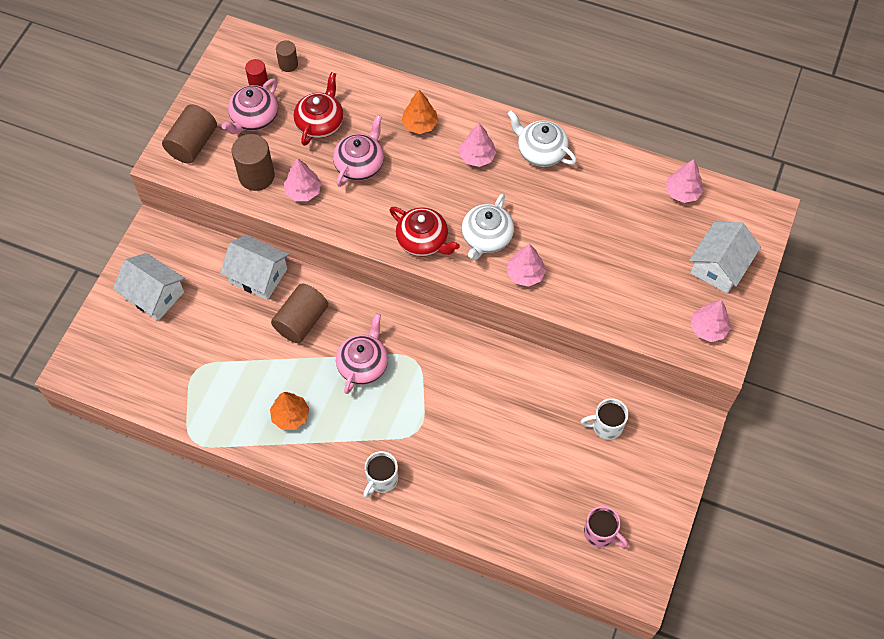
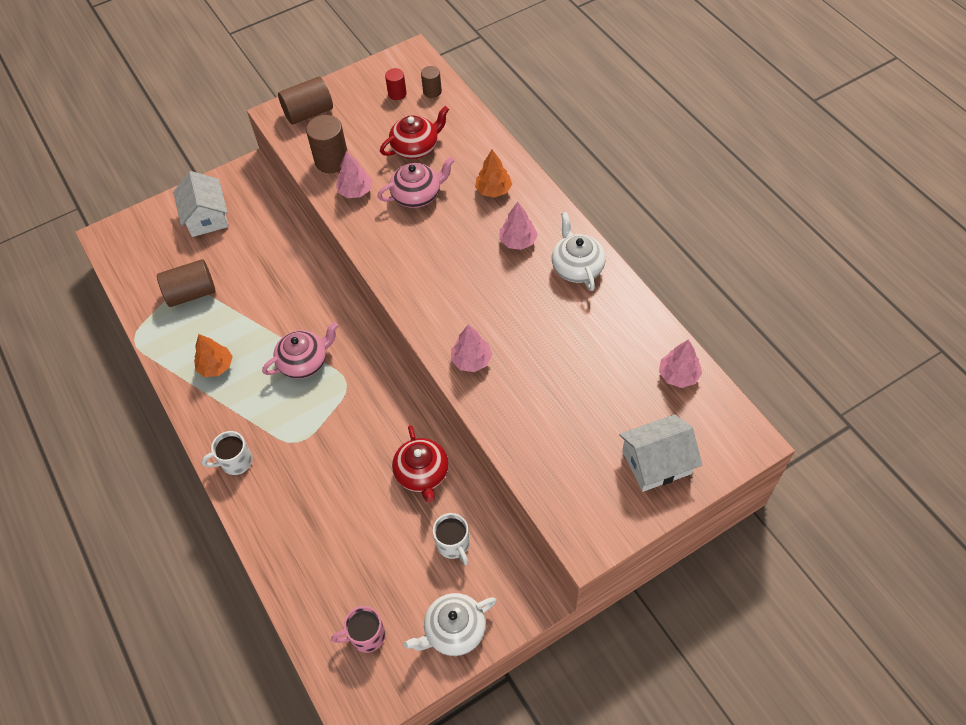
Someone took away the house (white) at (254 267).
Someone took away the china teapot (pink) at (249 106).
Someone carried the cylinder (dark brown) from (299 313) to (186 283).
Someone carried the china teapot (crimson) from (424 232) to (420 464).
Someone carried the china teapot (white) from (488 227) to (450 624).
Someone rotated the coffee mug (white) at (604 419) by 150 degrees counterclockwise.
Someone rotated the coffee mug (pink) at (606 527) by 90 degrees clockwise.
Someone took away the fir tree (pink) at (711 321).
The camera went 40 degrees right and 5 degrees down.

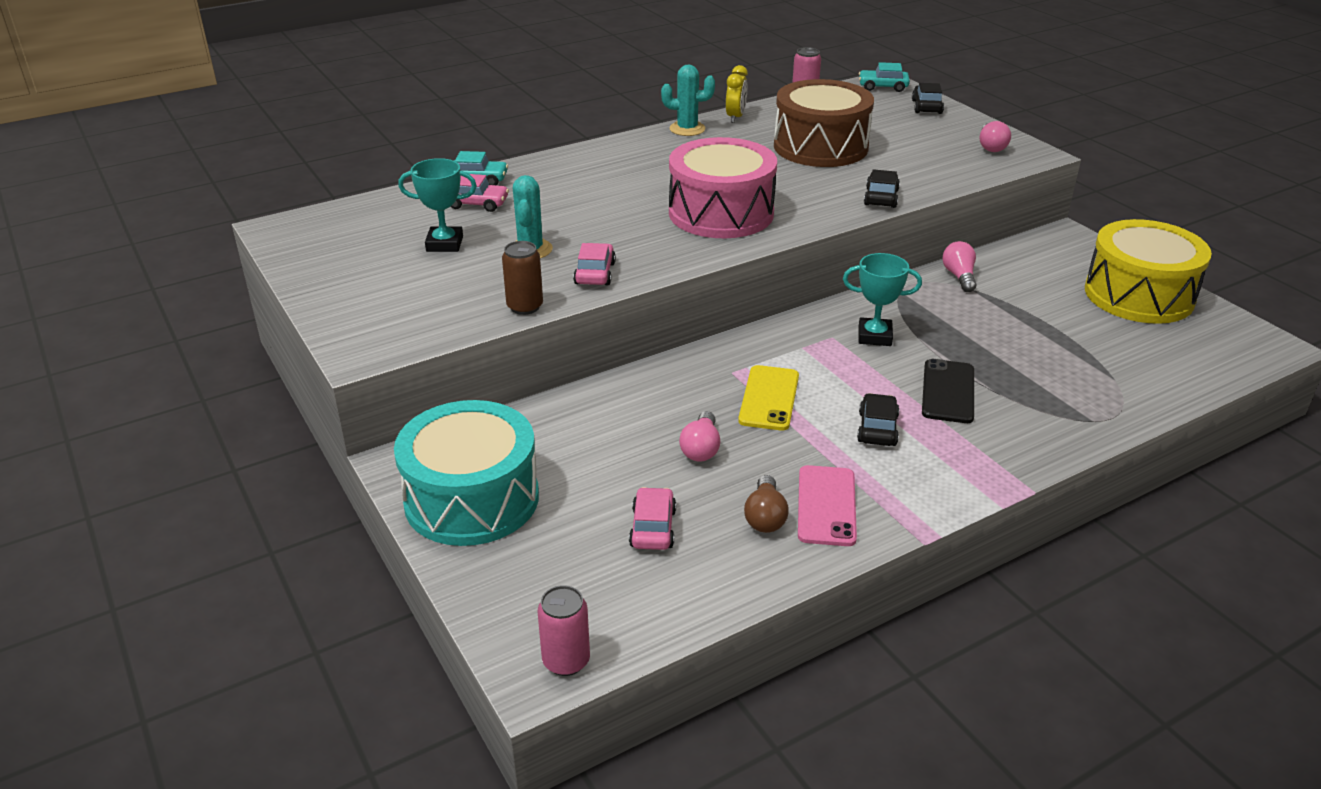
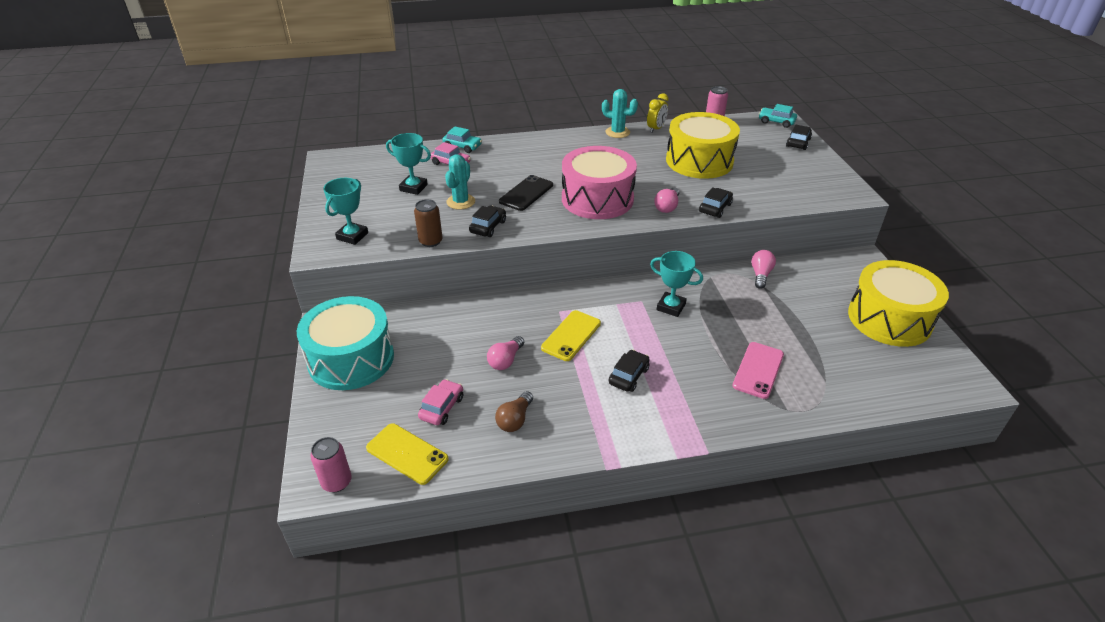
Someone repainted the toy car (pink) at (594 264), which became the toy car (jet-black) at (487 221).
Someone repainted the snare drum (dark brown) at (824 123), which became the snare drum (golden) at (703 145).
Someone carried the phone (pink) from (827 505) to (758 370).
Someone carried the phone (jet-black) from (948 391) to (526 193).
Someone carried the lightbulb (pink) from (995 136) to (667 200).
Someone put down the prize cup (teal) at (345 211).
Someone put down the phone (golden) at (407 454).
The camera went 20 degrees right and 5 degrees up.

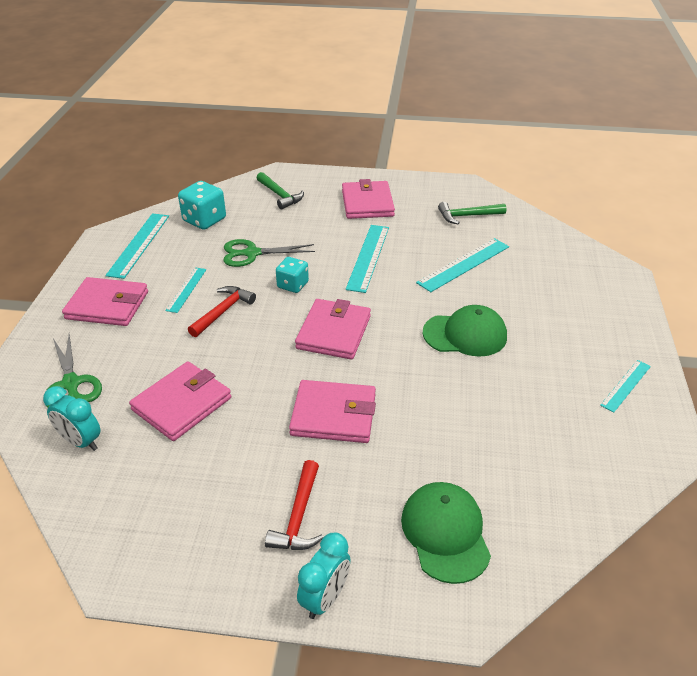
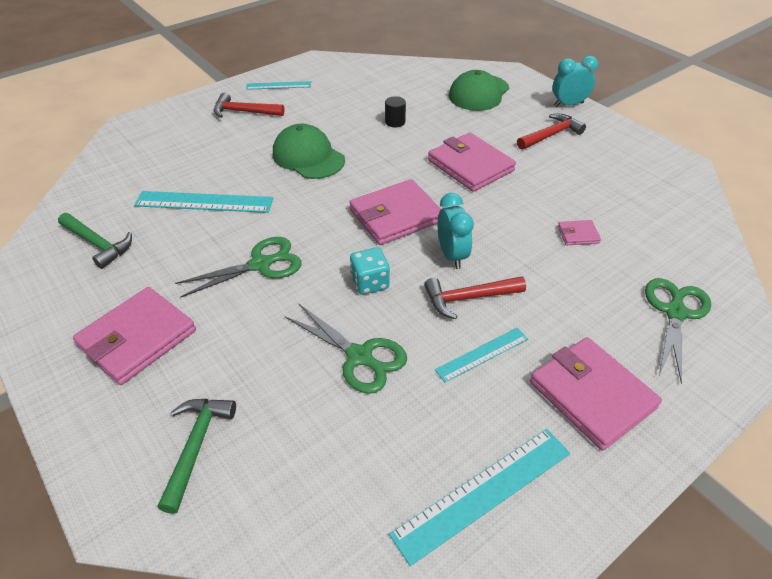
Someone carried the clock (teal) from (72 418) to (456 231).
Someone scaled the card wallet (pink) at (180 401) by 0.46.
Someone took away the die (teal) at (202 205).
Someone swapped the measuring stick (teal) at (367 259) for the scissors (green) at (238 267).
Someone put down the hammer (crimson) at (249 105).
Someone put down the cylinder (jet-black) at (395 111).
The camera went 135 degrees left and 5 degrees up.

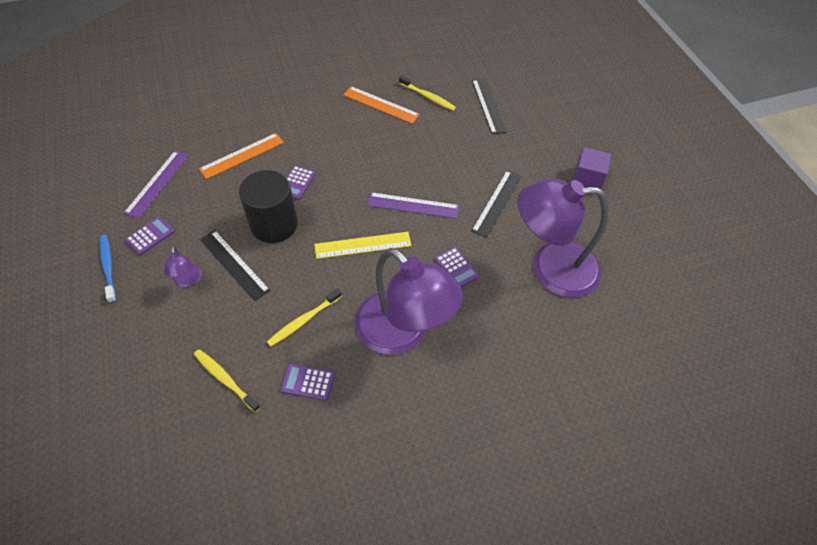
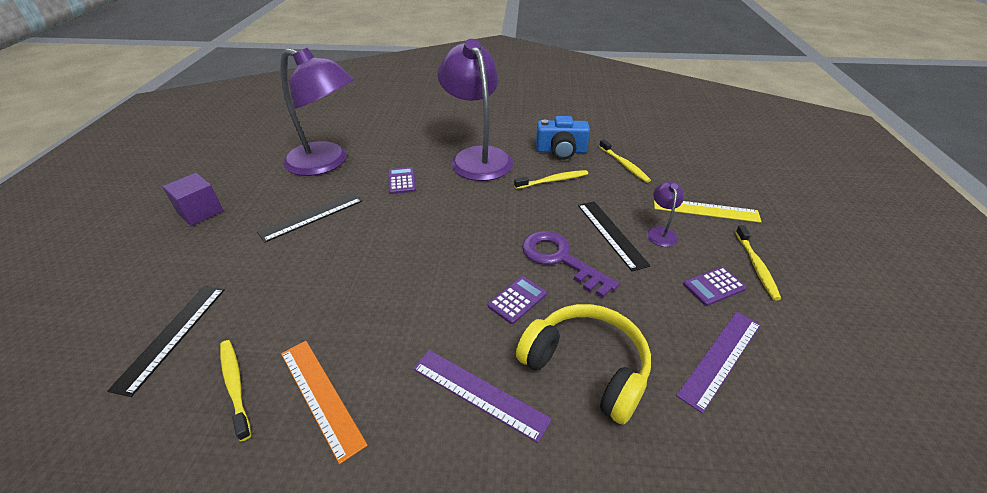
Someone repainted the tooth brush (cobalt) at (108 269), which became the tooth brush (golden) at (758 262).
Someone swapped the measuring stick (orange) at (241 156) for the over-ear headphones (golden) at (583 364).
Someone swapped the cylinder (jet-black) at (268 206) for the door key (royal purple) at (570 264).
Someone swapped the calculator (royal purple) at (307 382) for the compact camera (cobalt) at (563 138).
Someone carried the measuring stick (golden) from (362 245) to (708 211).
Someone carried the measuring stick (royal purple) from (413 205) to (482 396).
The camera went 155 degrees left and 15 degrees down.

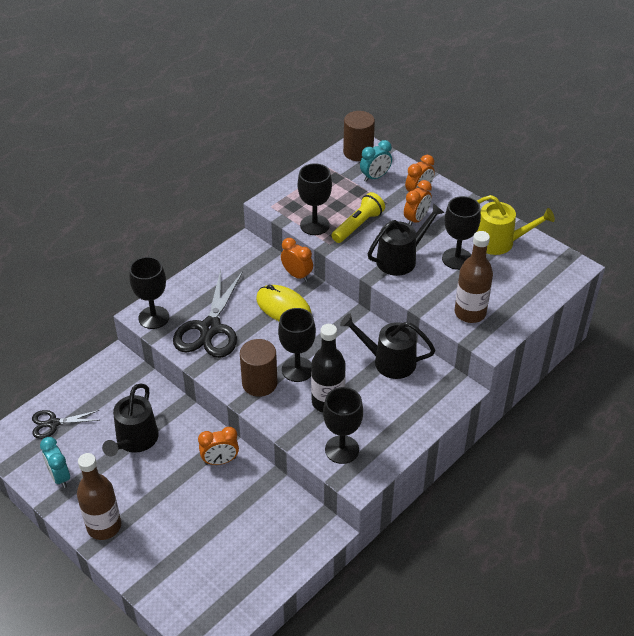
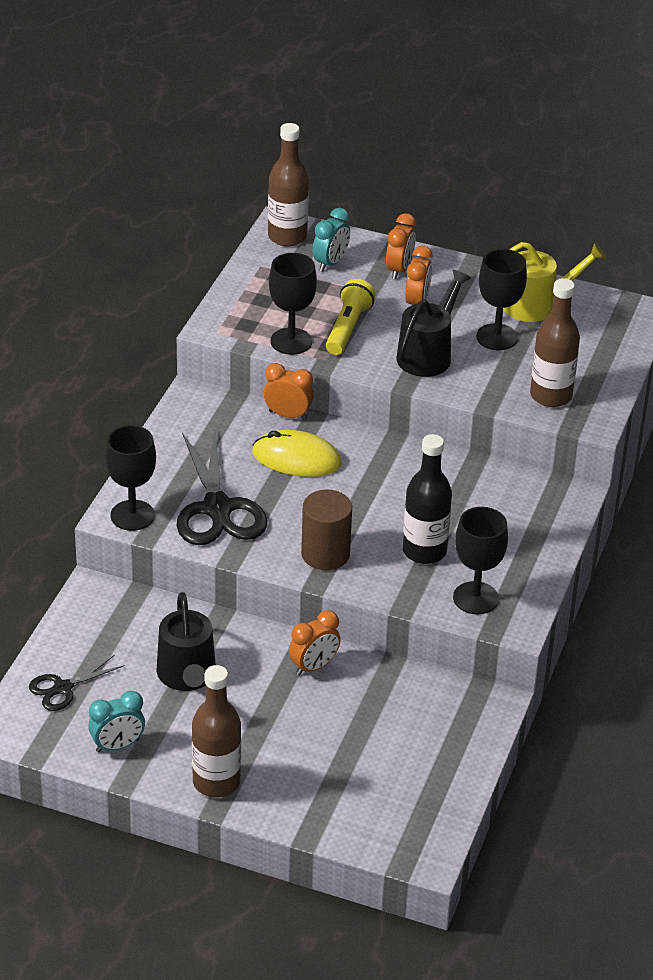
Someone rotated the clock (teal) at (55 462) by 60 degrees counterclockwise.
Someone took away the goblet (jet-black) at (297 345).
Someone took away the watering pot (jet-black) at (387 346).
Someone swapped the cylinder (dark brown) at (359 136) for the flask (dark brown) at (288 185).
The camera went 25 degrees left and 5 degrees down.

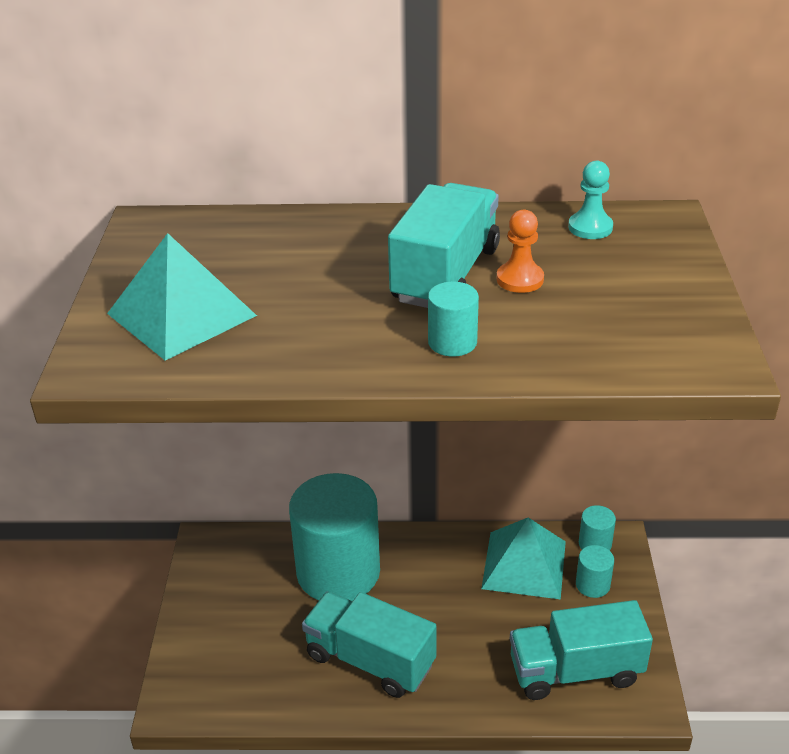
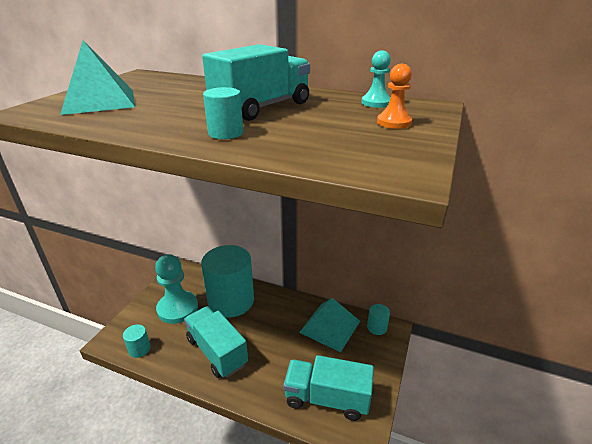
Someone carried the chess pawn (orange) from (520 251) to (394 96).
Someone carried the cylinder (teal) from (595 571) to (137 341).
Someone put down the chess pawn (teal) at (176 289).
The camera went 20 degrees right and 5 degrees down.

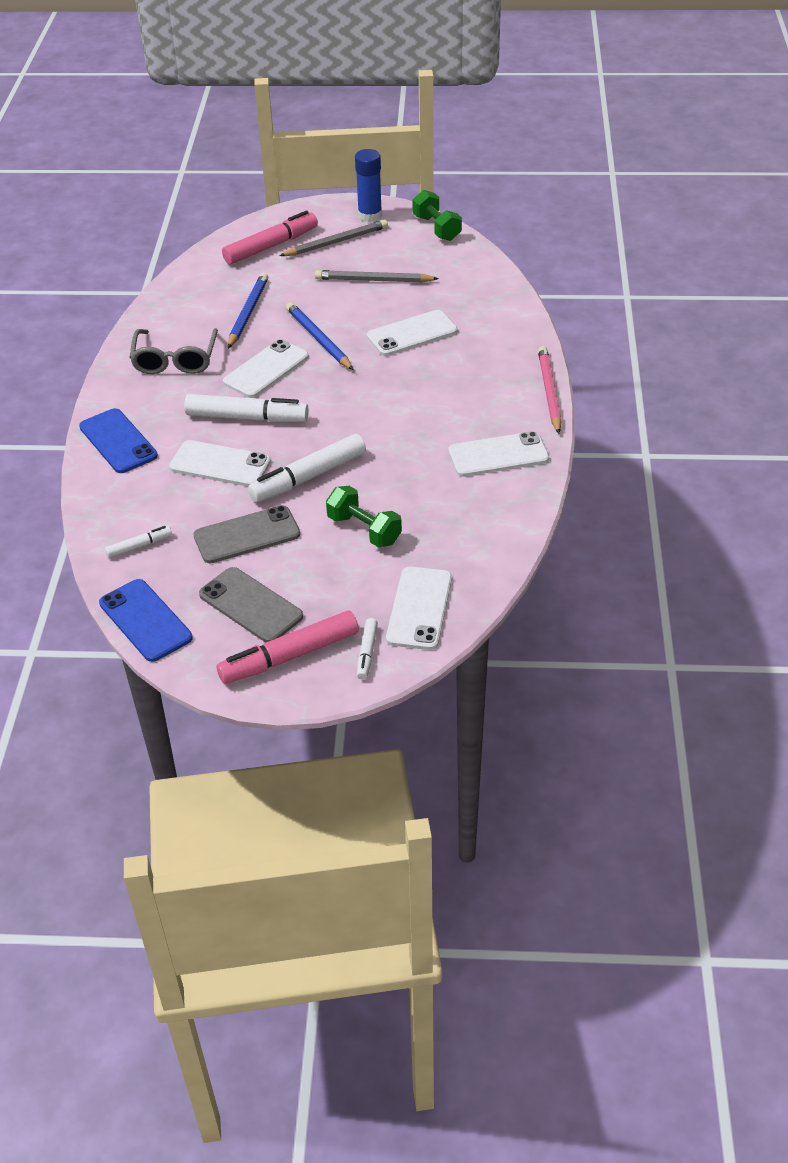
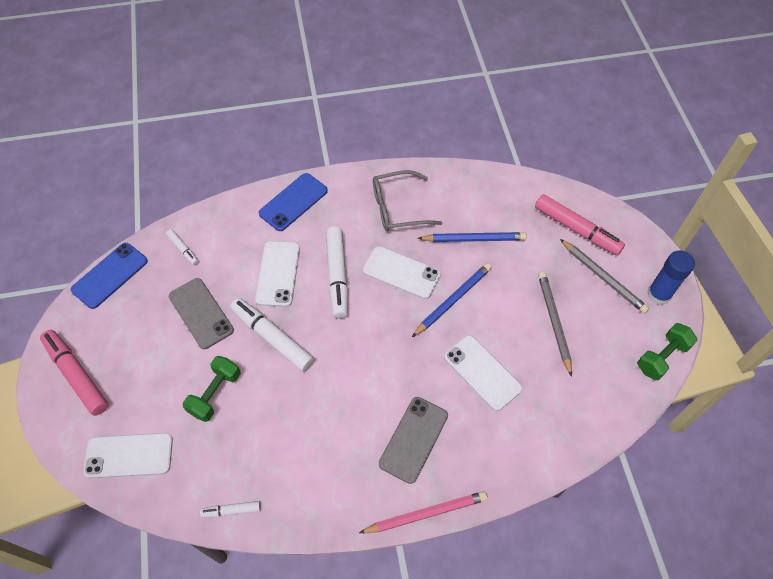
Someone carried the phone (grey) from (251 604) to (413 440).
Someone carried the marker pen (white) from (367 649) to (230 509).
Someone took away the phone (white) at (498 454).
The camera went 75 degrees right and 15 degrees up.

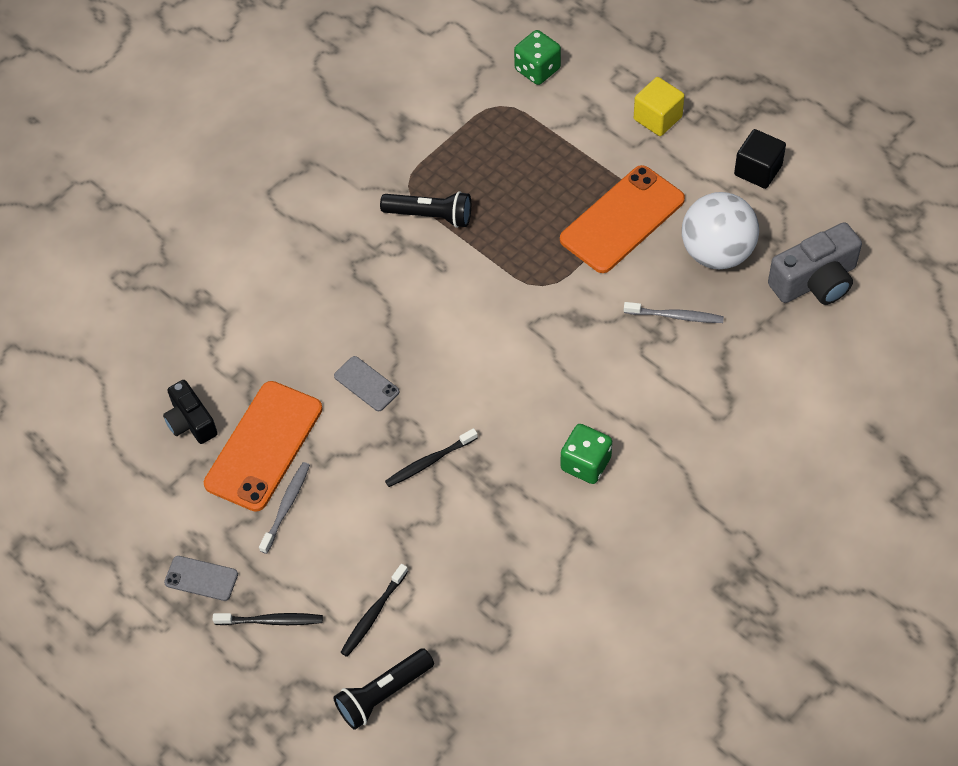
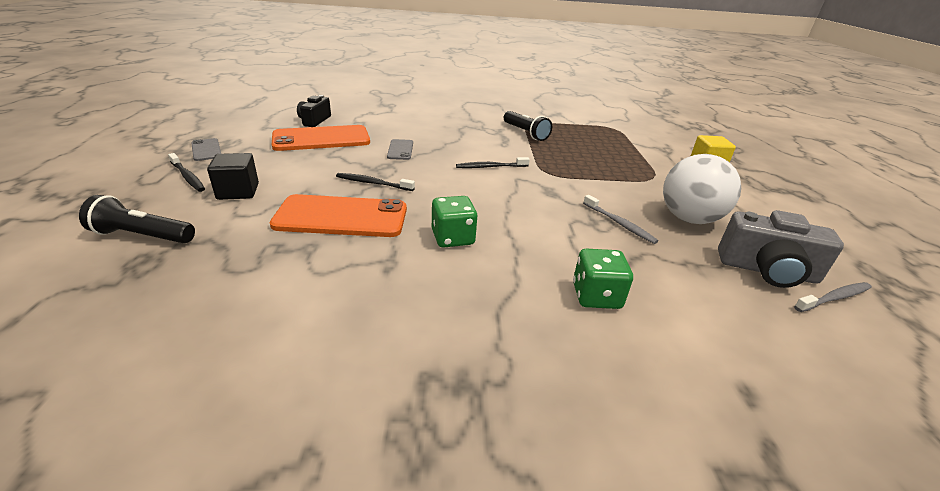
Someone carried the tooth brush (grey) from (284 508) to (833 297).
Someone carried the tooth brush (jet-black) from (374 610) to (493 162).
Someone carried the die (green) from (537 57) to (603 279).
Someone carried the phone (orange) from (622 219) to (338 215).
Someone carried the solid cube (jet-black) from (760 159) to (233 176).
The camera went 40 degrees right and 25 degrees down.

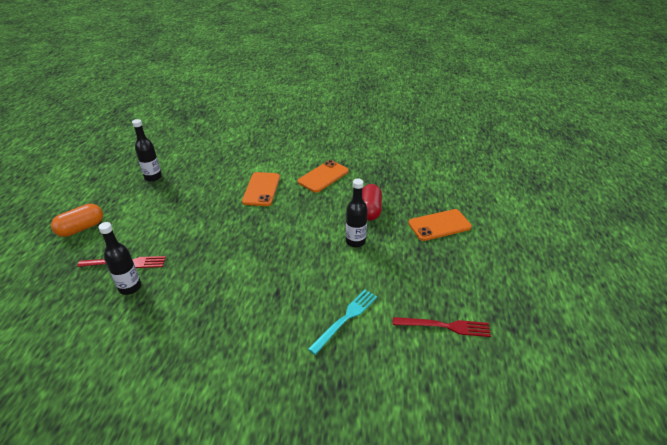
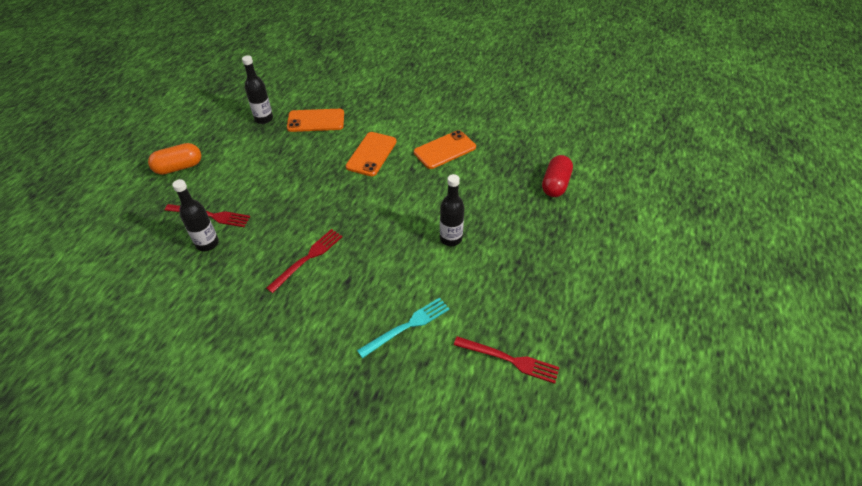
Someone carried the pill (crimson) from (372 202) to (557 176).
Someone carried the phone (orange) from (440 225) to (315 120).
Someone put down the fork (crimson) at (304 261).
The camera went 15 degrees right and 10 degrees up.

